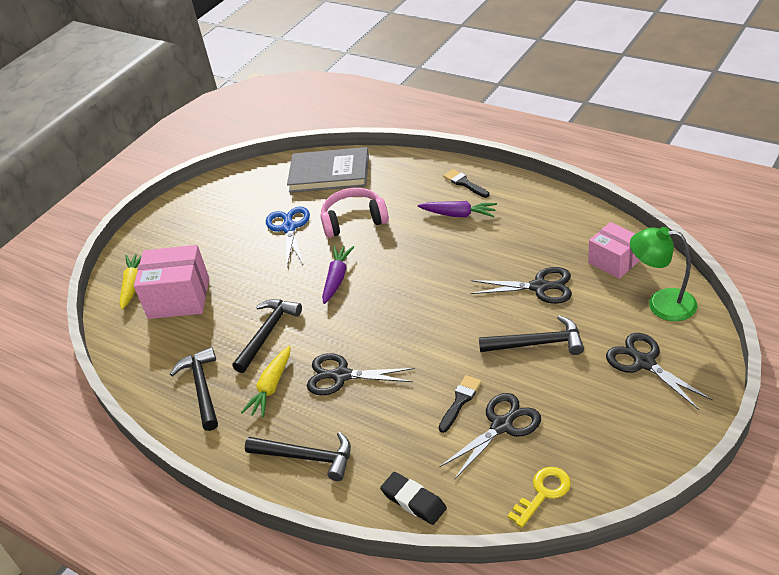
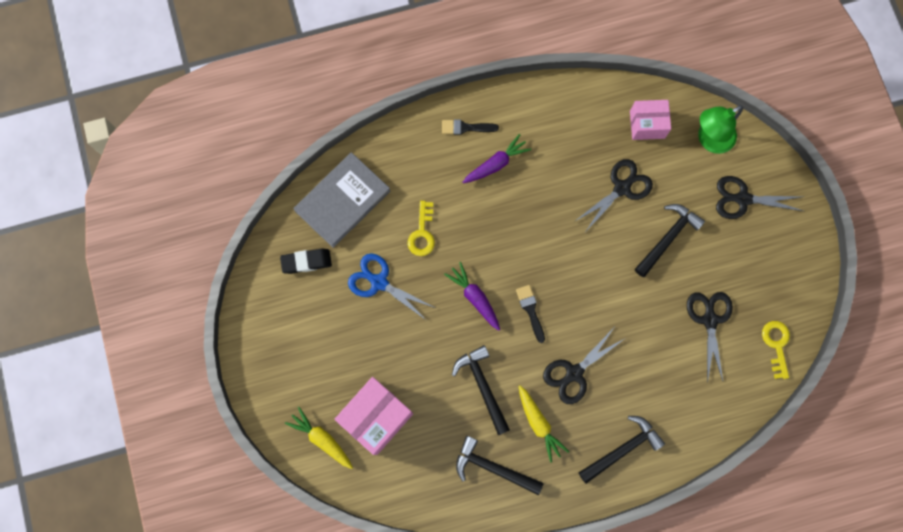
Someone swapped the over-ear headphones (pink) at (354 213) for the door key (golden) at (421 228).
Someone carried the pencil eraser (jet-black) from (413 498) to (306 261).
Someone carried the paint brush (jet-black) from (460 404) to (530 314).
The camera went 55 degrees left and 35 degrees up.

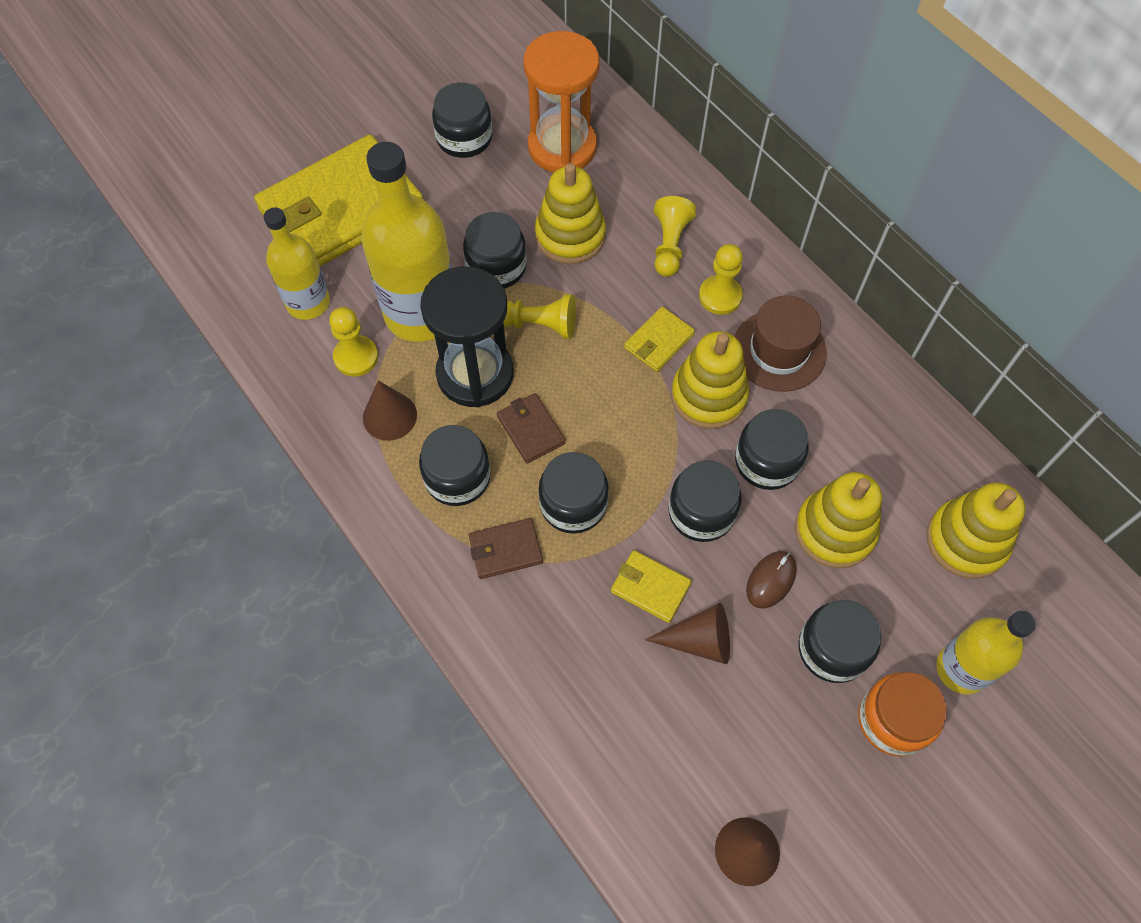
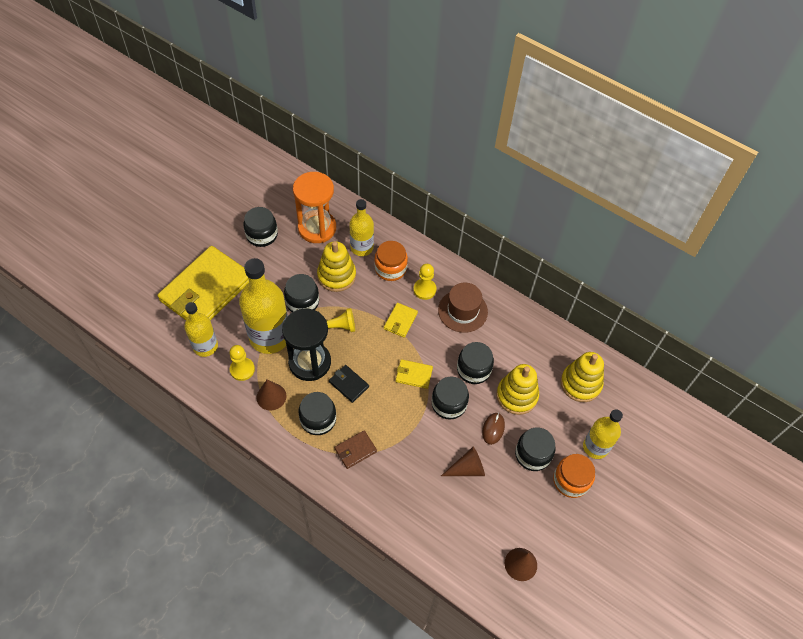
Someone repainted the card wallet (dark brown) at (531 428), which became the card wallet (jet-black) at (349 384).
Someone took away the jam jar (jet-black) at (573 493).
Someone carried the card wallet (golden) from (651 586) to (414 374).
Someone swapped the chess pawn (golden) at (675 236) for the jam jar (orange) at (391 261).
Someone took away the ring stacker (golden) at (710 380).
Someone put down the flask (golden) at (361 227).
The camera went 20 degrees left and 5 degrees down.

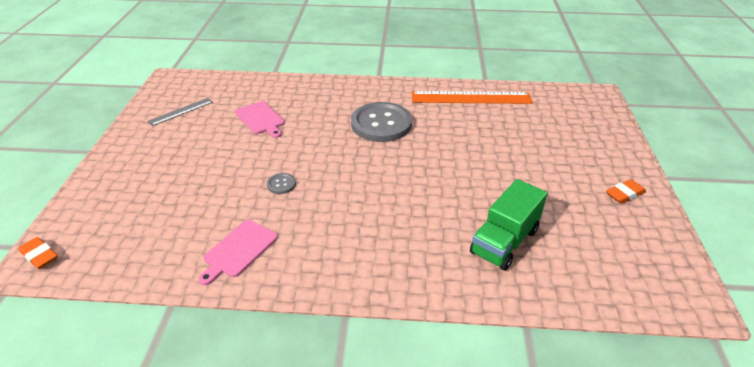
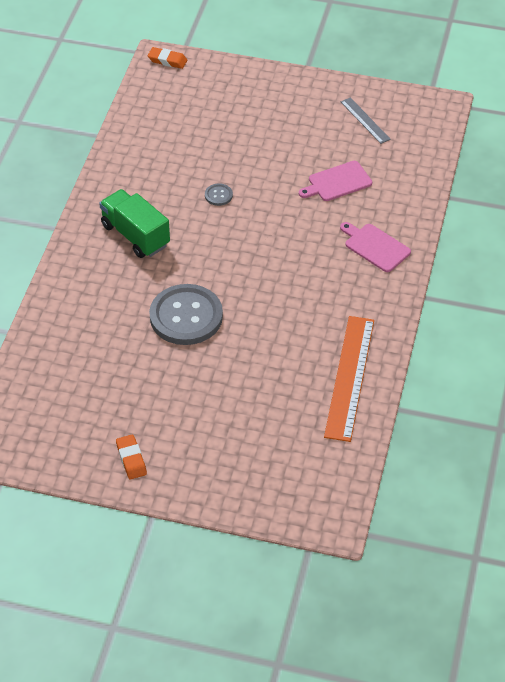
Someone rotated the pencil eraser (orange) at (38 253) by 60 degrees clockwise.
Someone carried the chopping board (pink) from (238 252) to (375 247).
Someone carried the shirt button (grey) from (381 122) to (186 314).
Someone carried the lorry (green) from (508 224) to (134 223).
The camera went 100 degrees right and 10 degrees up.

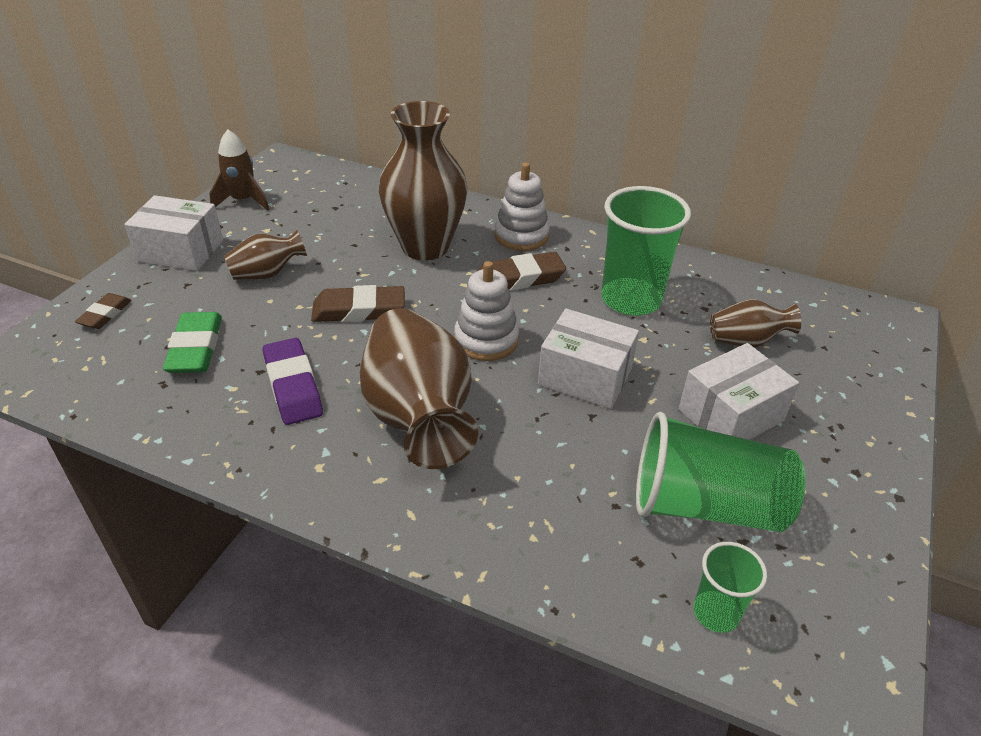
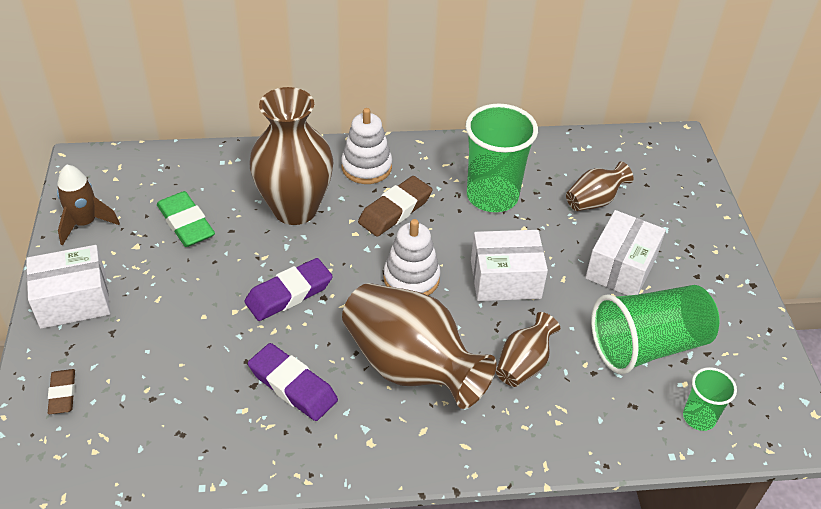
Someone carried the pencil eraser (green) from (192 342) to (186 219).
Someone carried the tall vase (dark brown) from (265 255) to (528 349).
Someone repainted the pencil eraser (dark brown) at (358 303), which became the pencil eraser (royal purple) at (288 289).
The camera went 30 degrees left and 5 degrees up.

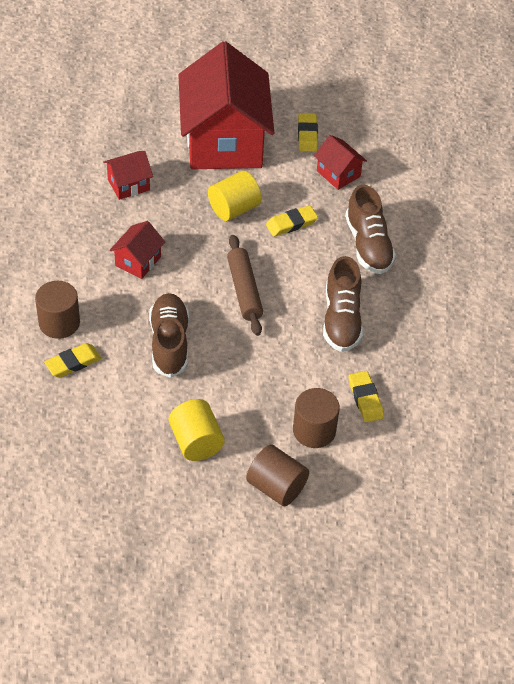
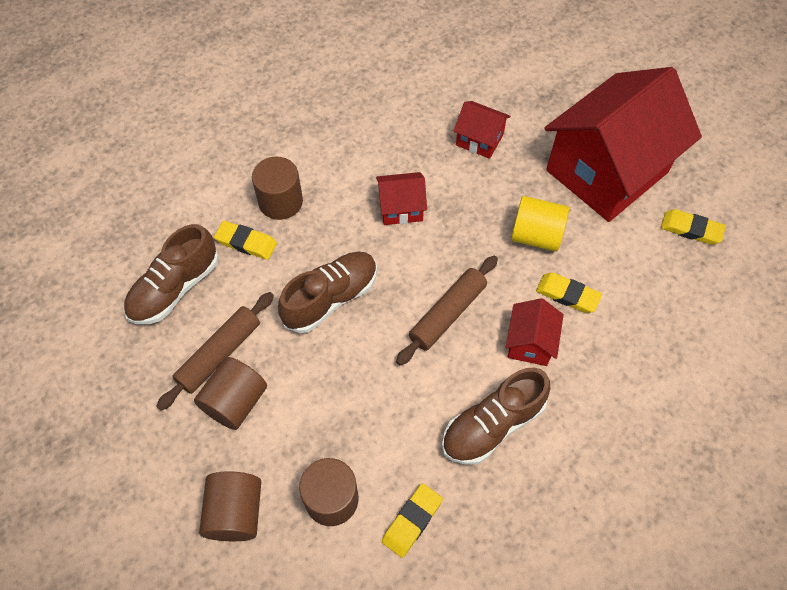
Someone repainted the cylinder (golden) at (197 430), which became the cylinder (dark brown) at (230 393).
Someone rotated the pencil eraser (golden) at (308 132) by 60 degrees clockwise.
Someone carried the house (crimson) from (340 162) to (535 332).
Someone carried the sneaker (dark brown) from (370 229) to (171 274).
Someone put down the rolling pin (dark brown) at (215 351).
The camera went 55 degrees right and 10 degrees up.

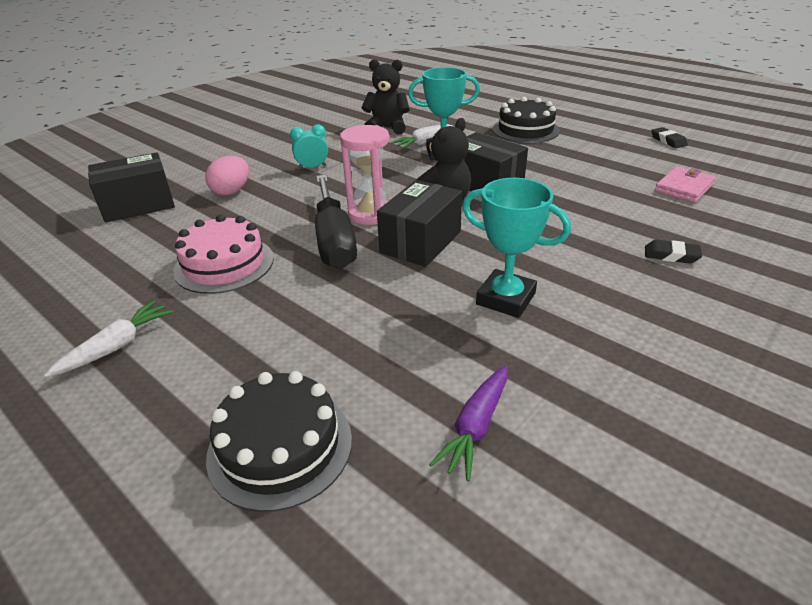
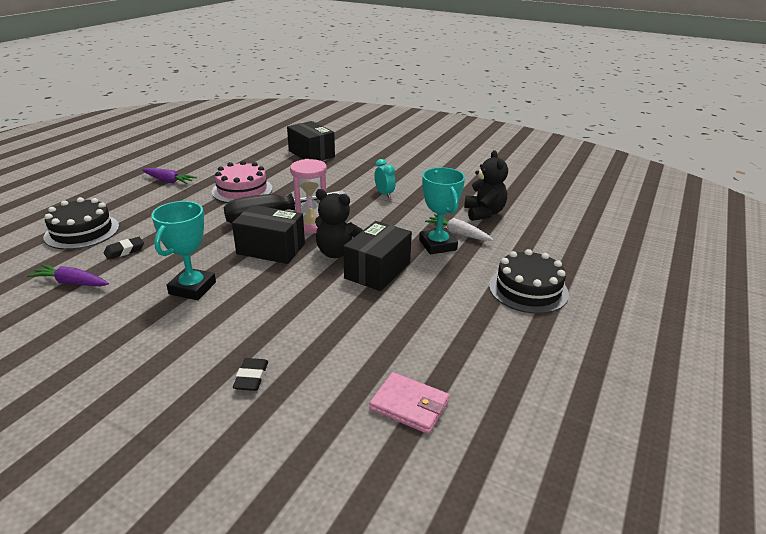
Someone repainted the root vegetable (white) at (108 338), which became the root vegetable (royal purple) at (169 176).
Someone took away the egg shape (pink) at (227 175).
Someone carried the pencil eraser (jet-black) from (669 137) to (124 248).
The camera went 75 degrees right and 5 degrees down.

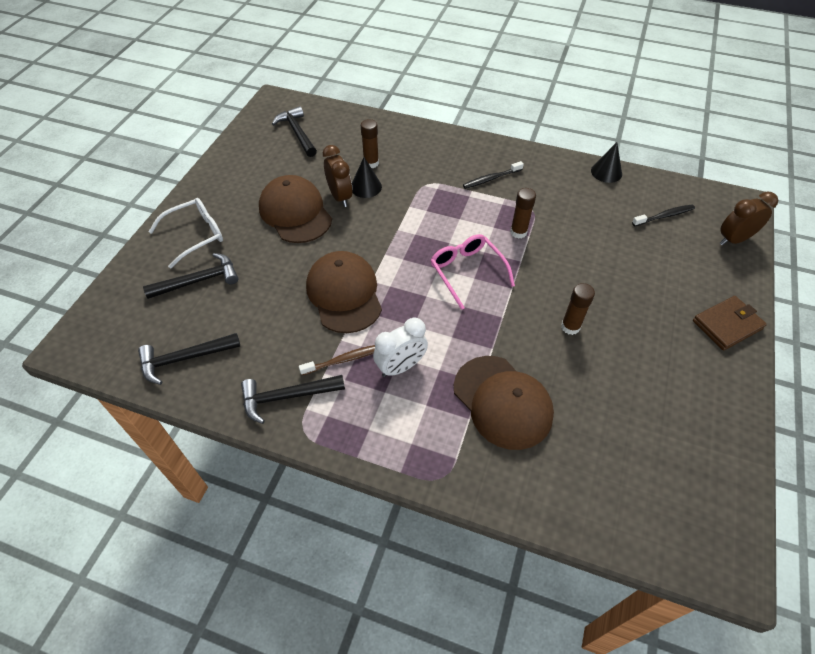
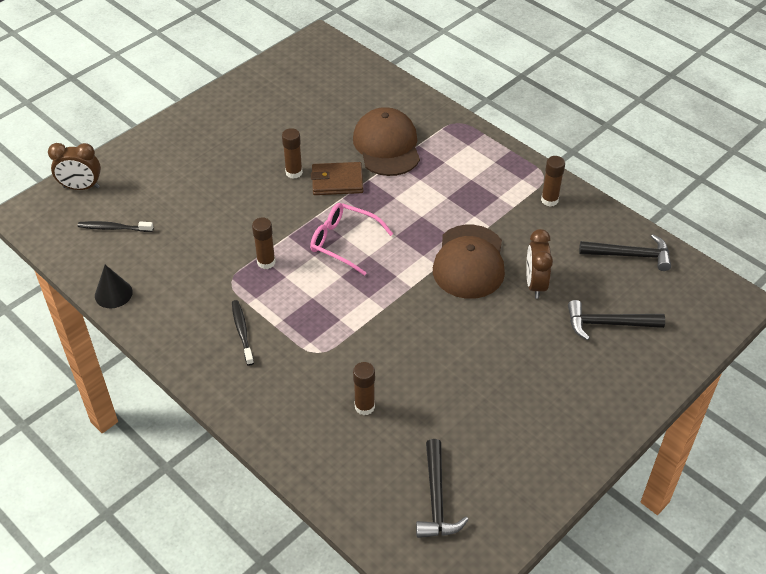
Someone took away the eyeglasses (white) at (185 233).
Someone swapped the hammer (jet-black) at (293 399) for the glue stick (dark brown) at (553 181).
Someone took away the peaked cap (dark brown) at (295 209).
Someone took away the tooth brush (dark brown) at (337 360).
Someone carried the clock (dark brown) from (338 176) to (539 264).
Someone took away the cone shape (jet-black) at (367 177).
Someone took away the clock (white) at (400 347).
Someone rotated the eyeglasses (pink) at (472 272) by 120 degrees clockwise.
Someone rotated the tooth brush (jet-black) at (493 175) by 105 degrees counterclockwise.
Someone carried the card wallet (dark brown) from (730 323) to (337 178).
The camera went 155 degrees left and 5 degrees down.

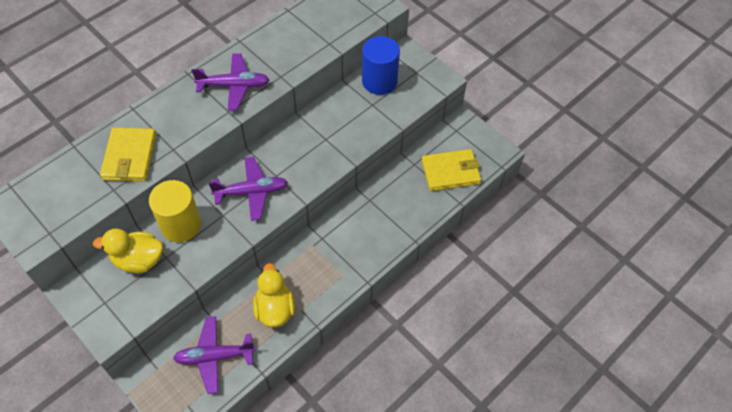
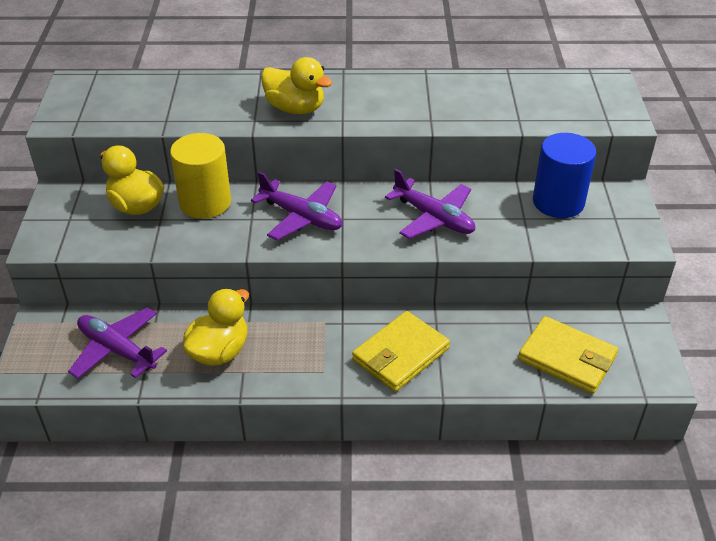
Someone carried the card wallet (golden) from (128 155) to (401 351).
Someone carried the aeroplane (royal purple) from (230 81) to (430 204).
Someone put down the rubber duck (golden) at (297 85).
The camera went 45 degrees right and 15 degrees down.

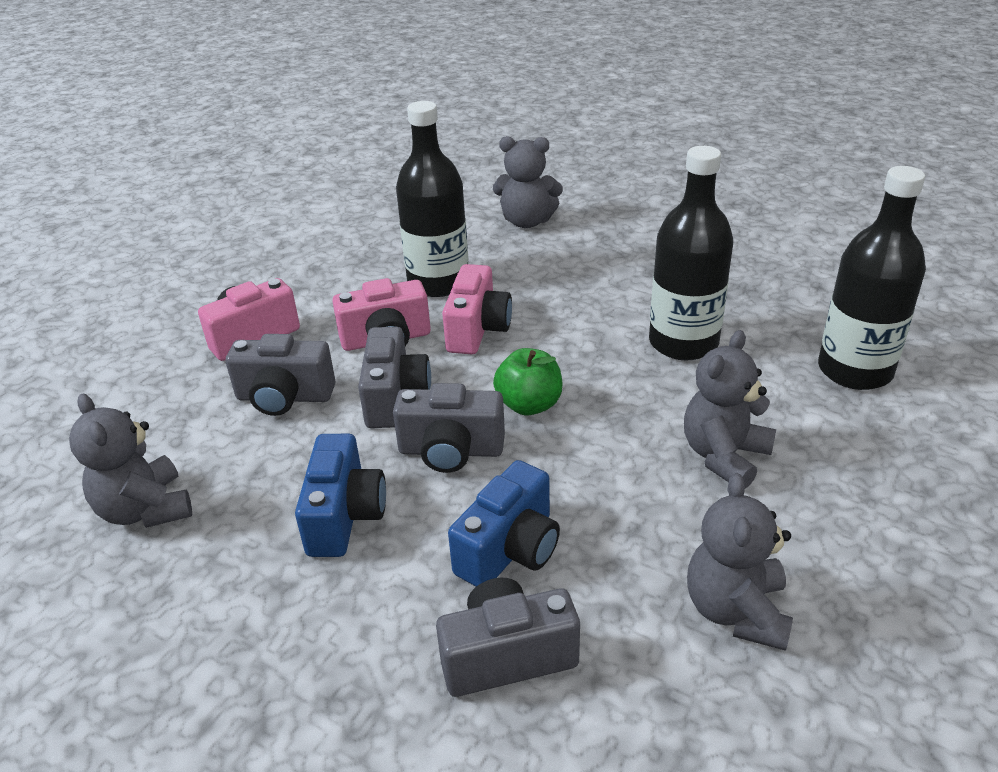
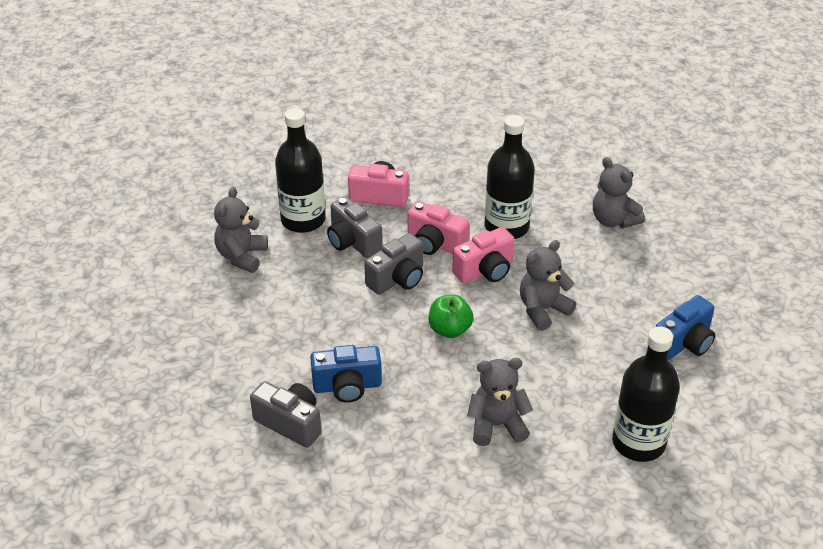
Someone carried the compact camera (cobalt) from (340 495) to (685 327).
Someone took away the compact camera (grey) at (449 428).
Someone carried the flask (jet-black) from (691 253) to (300 170).
Someone carried the stuffed bear (grey) from (740 562) to (548 285).
The camera went 45 degrees right and 5 degrees up.

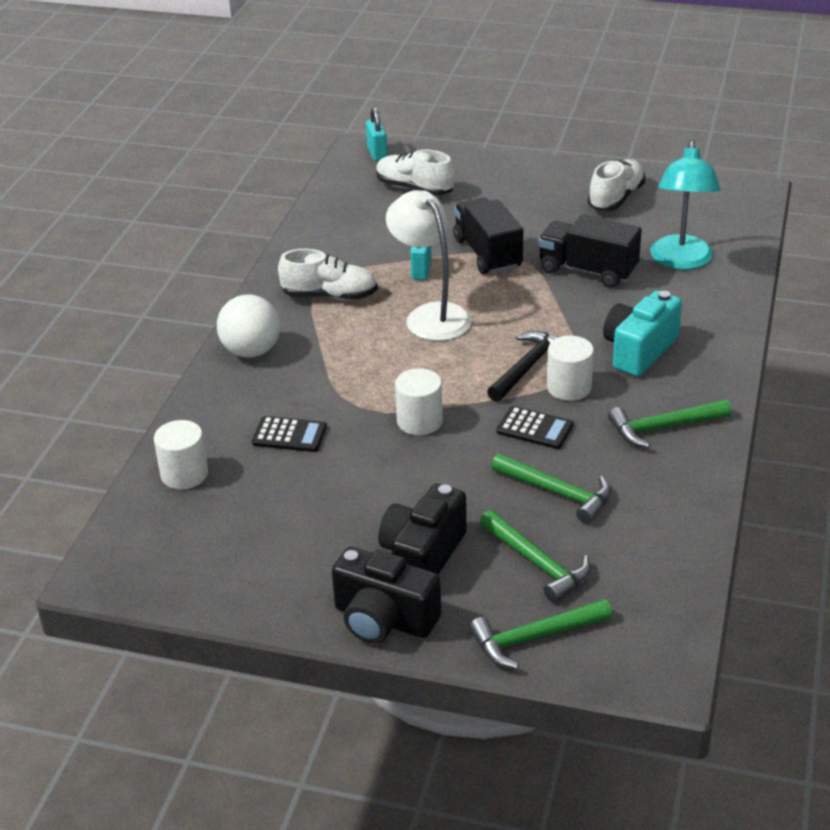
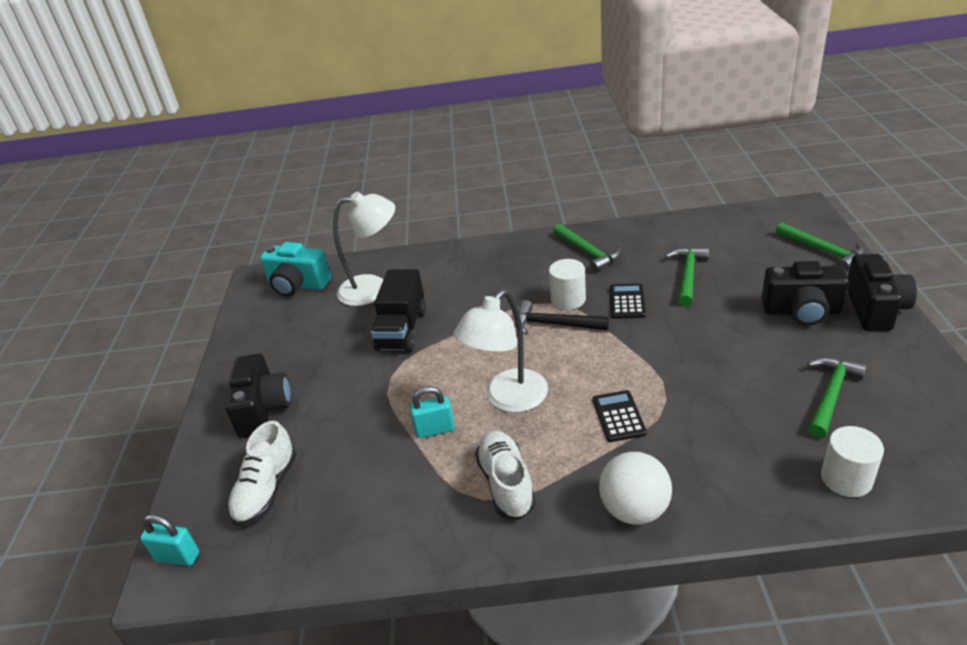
Someone carried the calculator (jet-black) from (289 434) to (620 416).
Someone rotated the padlock (teal) at (376 134) by 45 degrees clockwise.
Someone took away the cylinder (white) at (419 401).
Someone took away the lorry (jet-black) at (488 236).
Someone carried the hammer (green) from (535 556) to (837 397).
Someone took away the sneaker (white) at (616 185).
Someone carried the compact camera (teal) from (642 333) to (295 269).
Someone repainted the lamp (teal) at (685 205), which became the lamp (white) at (364 249).
Someone put down the compact camera (jet-black) at (258 396).
The camera went 105 degrees left and 0 degrees up.

